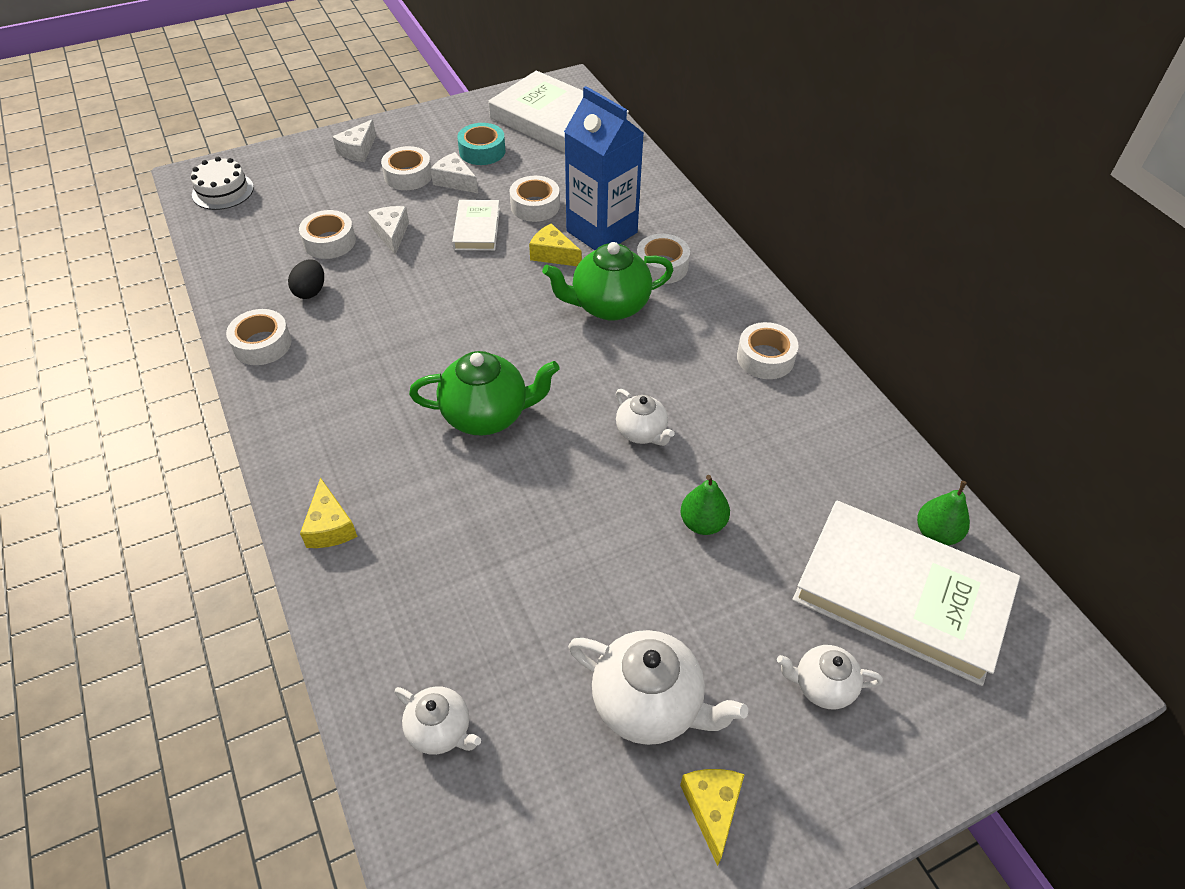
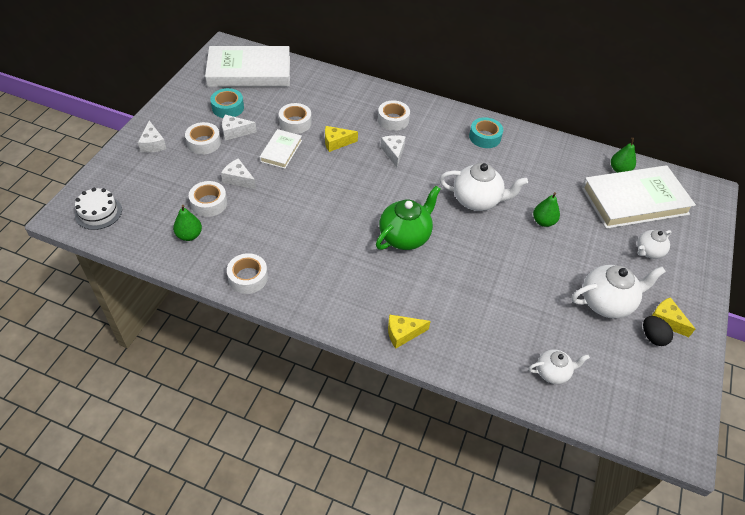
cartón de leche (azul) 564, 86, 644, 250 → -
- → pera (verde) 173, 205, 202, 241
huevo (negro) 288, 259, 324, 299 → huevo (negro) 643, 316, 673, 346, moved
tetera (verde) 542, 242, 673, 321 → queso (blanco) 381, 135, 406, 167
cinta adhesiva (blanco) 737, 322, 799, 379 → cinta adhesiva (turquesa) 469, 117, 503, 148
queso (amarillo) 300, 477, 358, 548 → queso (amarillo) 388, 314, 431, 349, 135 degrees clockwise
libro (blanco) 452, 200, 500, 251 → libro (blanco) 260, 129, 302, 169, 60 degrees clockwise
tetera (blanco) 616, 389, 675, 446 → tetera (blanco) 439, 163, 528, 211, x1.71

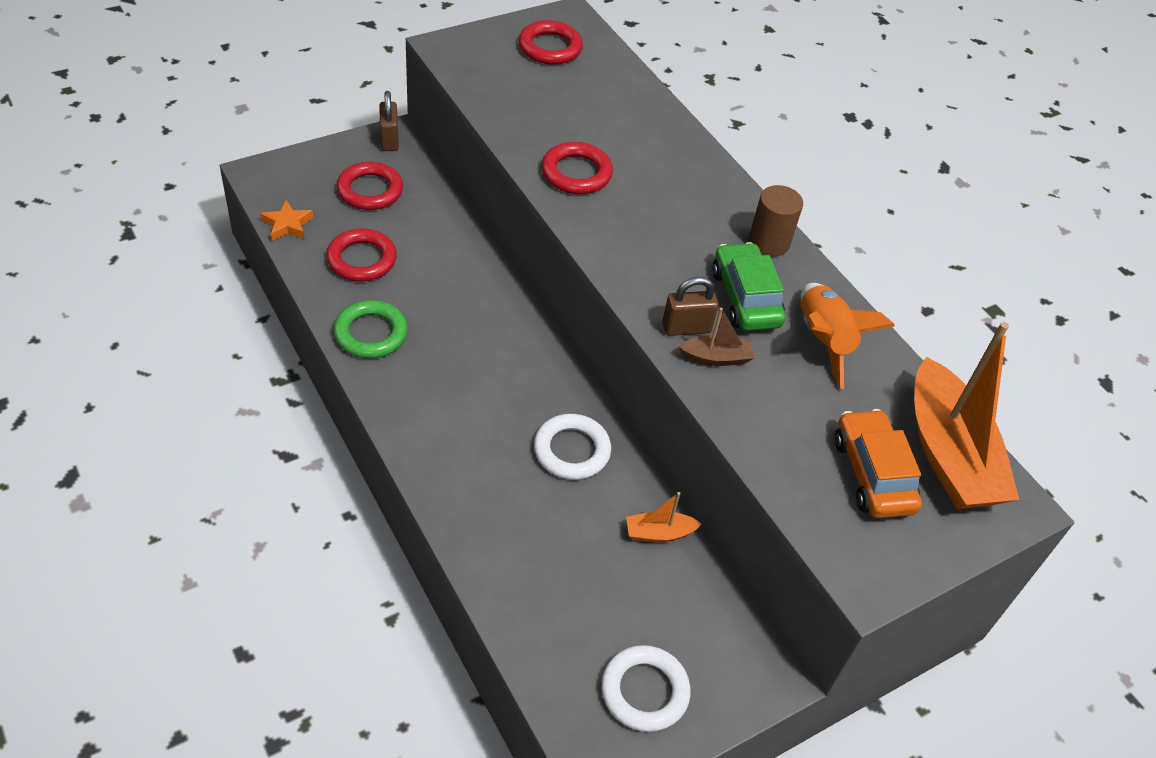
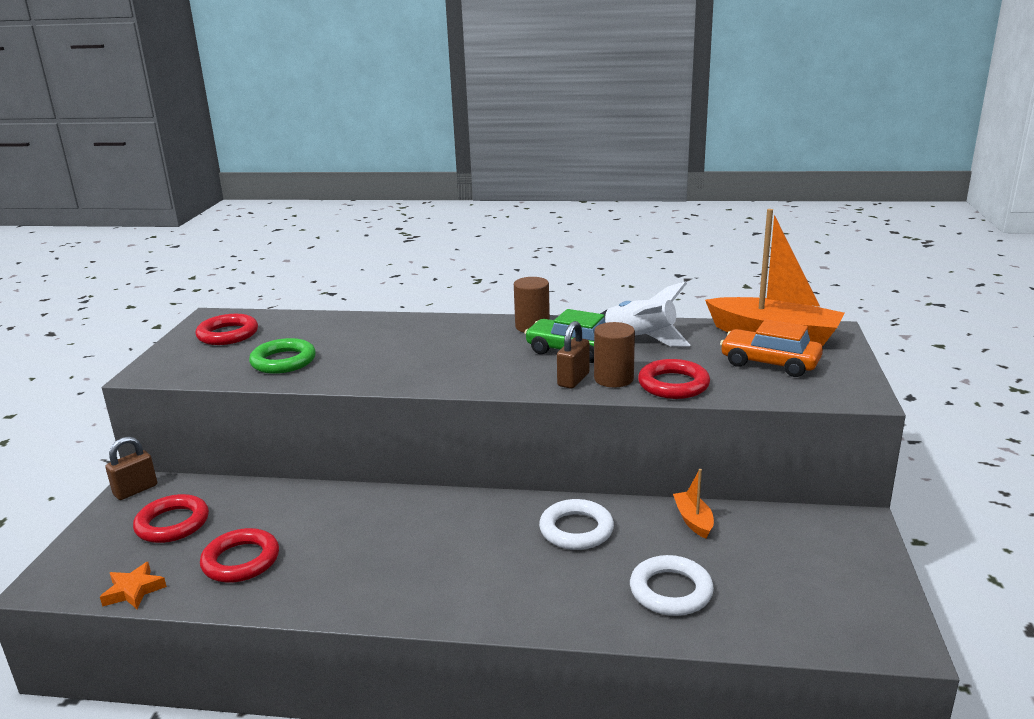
anillo (verde) 334, 300, 408, 358 → anillo (verde) 249, 338, 316, 374, moved
anillo (rojo) 542, 142, 613, 194 → anillo (rojo) 638, 359, 710, 399, moved
anillo (blanco) 601, 645, 691, 732 → anillo (blanco) 630, 555, 714, 616, moved
barco (marrón) 678, 308, 754, 366 → cilindro (marrón) 594, 322, 635, 387
cohete (naranja) 801, 283, 895, 389 → cohete (blanco) 600, 281, 690, 347
candado (marrón) 379, 91, 399, 151 → candado (marrón) 105, 436, 157, 500, 75 degrees counterclockwise
barco (naranja) 626, 492, 702, 542 → barco (naranja) 673, 469, 714, 538, 135 degrees clockwise

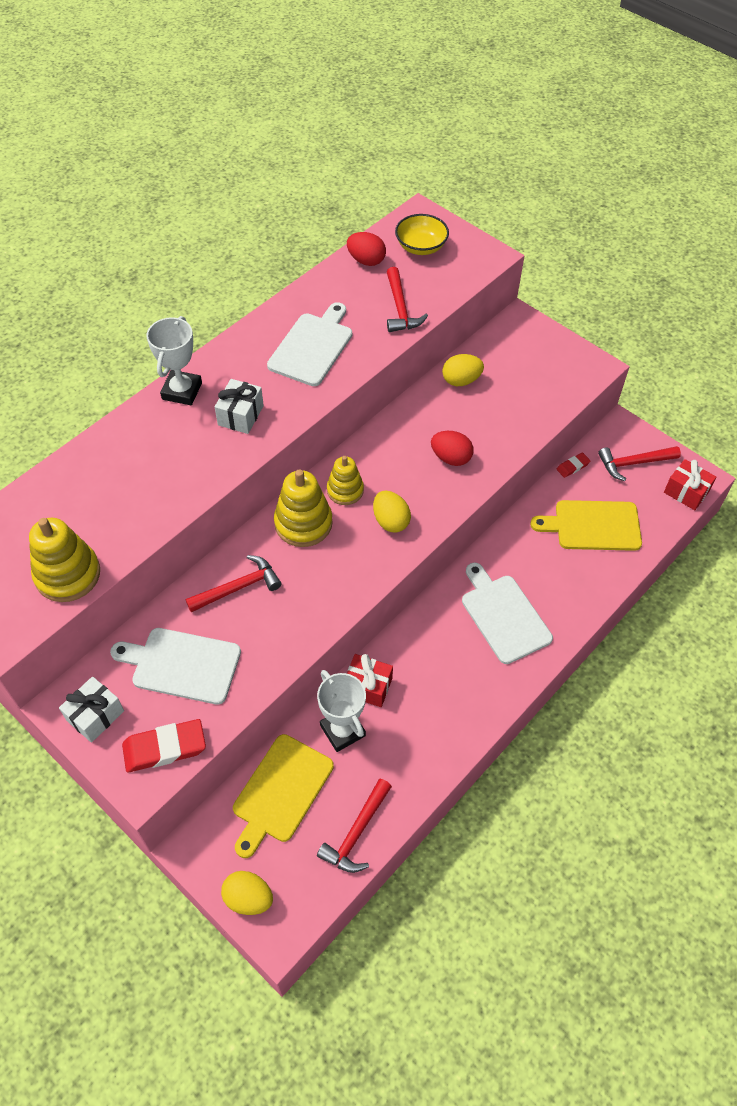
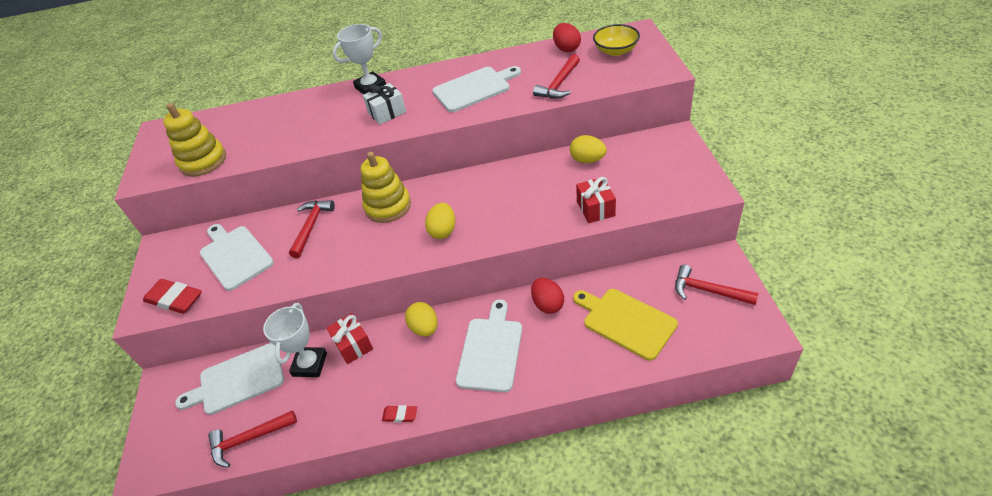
regalo (blanco) 59, 676, 124, 743 → -
juguete apilable (amarillo) 327, 456, 364, 505 → -
huevo (amarillo) 221, 871, 273, 915 → huevo (amarillo) 405, 302, 438, 337, moved
huevo (rojo) 431, 431, 474, 466 → huevo (rojo) 531, 278, 564, 314, moved
goma de borrar (rojo) 557, 452, 591, 478 → goma de borrar (rojo) 382, 405, 417, 422, moved
regalo (rojo) 664, 459, 716, 510 → regalo (rojo) 576, 177, 616, 223, moved
tabla de cortar (amarillo) 233, 734, 334, 858 → tabla de cortar (blanco) 175, 343, 284, 415
martillo (rojo) 185, 555, 282, 612 → martillo (rojo) 289, 200, 335, 258, 90 degrees counterclockwise

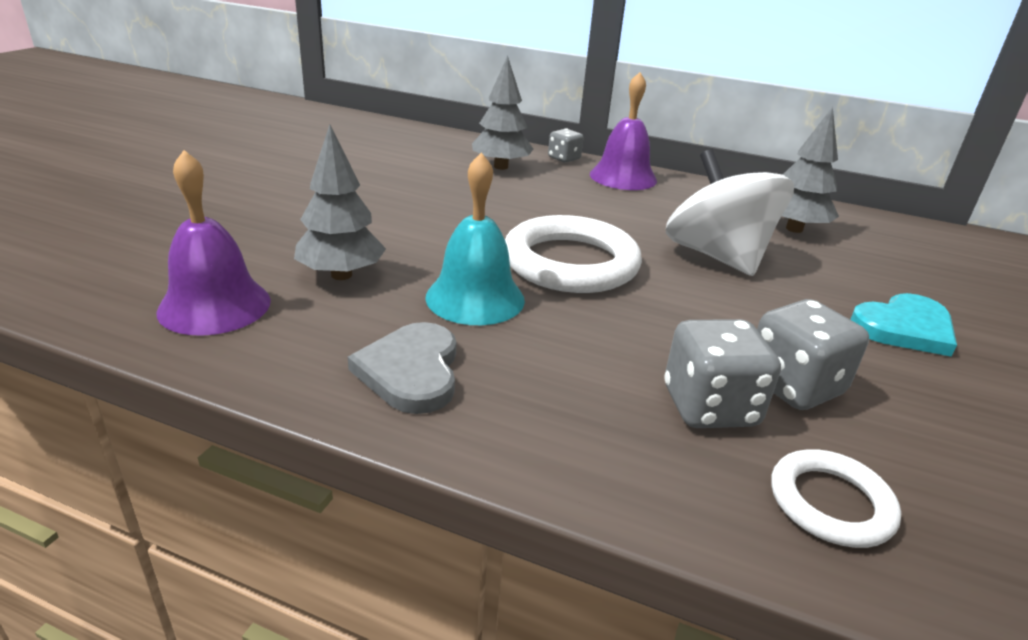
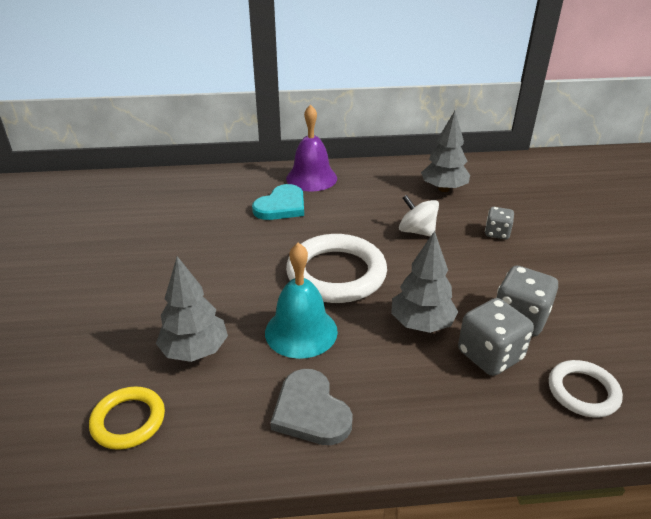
árbol (gris) 472, 55, 533, 170 → árbol (gris) 391, 231, 458, 333, moved
dado (gris) 548, 128, 583, 163 → dado (gris) 485, 207, 514, 240, moved
corazón (turquesa) 850, 293, 957, 357 → corazón (turquesa) 252, 184, 304, 220, moved
campana (morado) 156, 150, 271, 336 → anillo (amarillo) 89, 386, 165, 450
peonza (blanco) 666, 149, 794, 276 → peonza (blanco) 399, 195, 439, 237, x0.54

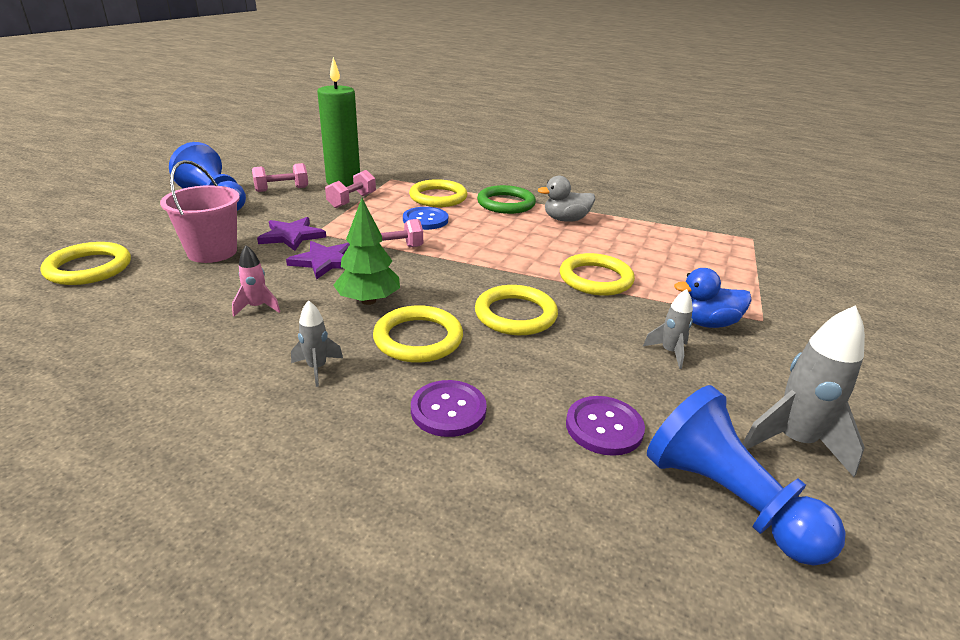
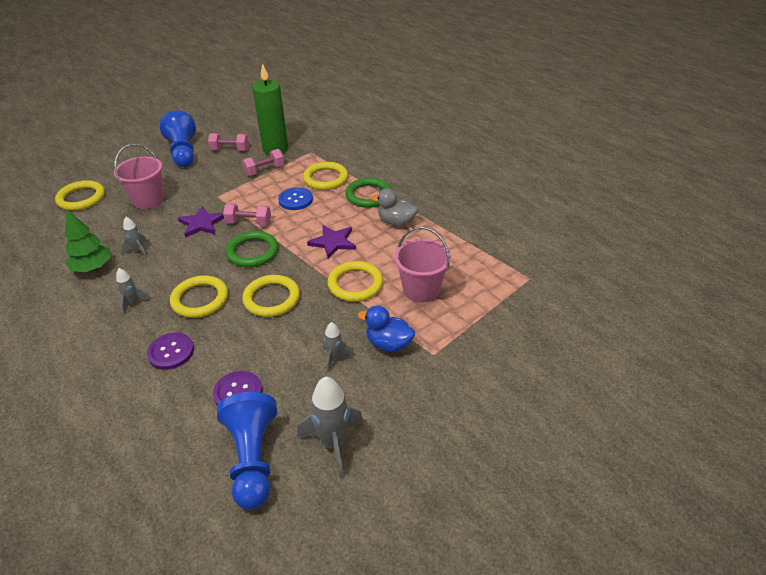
- → anillo (verde) 226, 231, 279, 267
- → balde (rosa) 394, 227, 451, 303
estrella (morado) 257, 217, 326, 251 → estrella (morado) 307, 225, 356, 259, moved
árbol (verde) 334, 198, 400, 305 → árbol (verde) 65, 210, 111, 272, moved
cohete (rosa) 232, 245, 280, 317 → cohete (gris) 121, 217, 147, 258

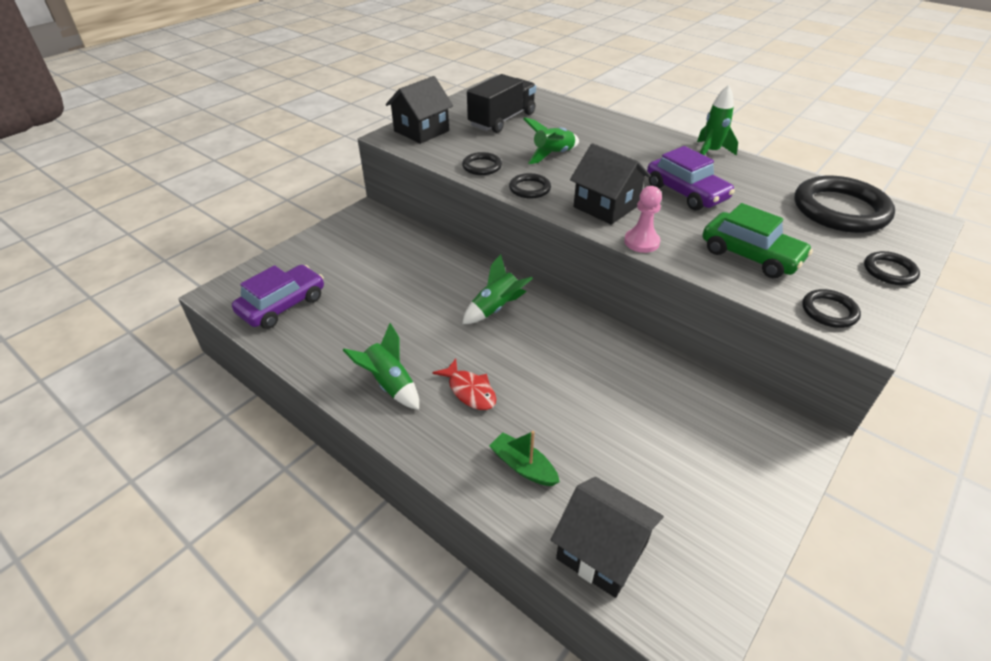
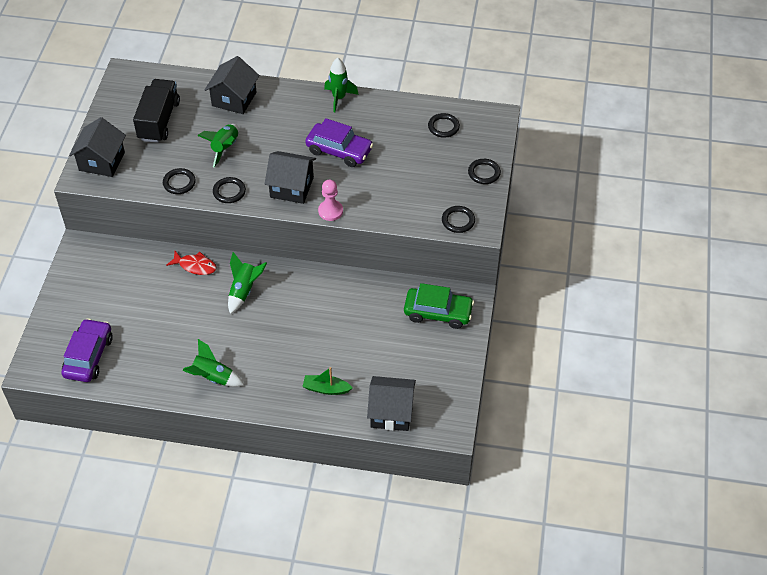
- → casa (negro) 205, 56, 260, 114
pez (rojo) 432, 359, 496, 410 → pez (rojo) 166, 251, 217, 275, moved
coche (verde) 703, 203, 813, 278 → coche (verde) 404, 283, 474, 329, moved
anillo (negro) 794, 176, 895, 233 → anillo (negro) 428, 113, 460, 138, x0.48

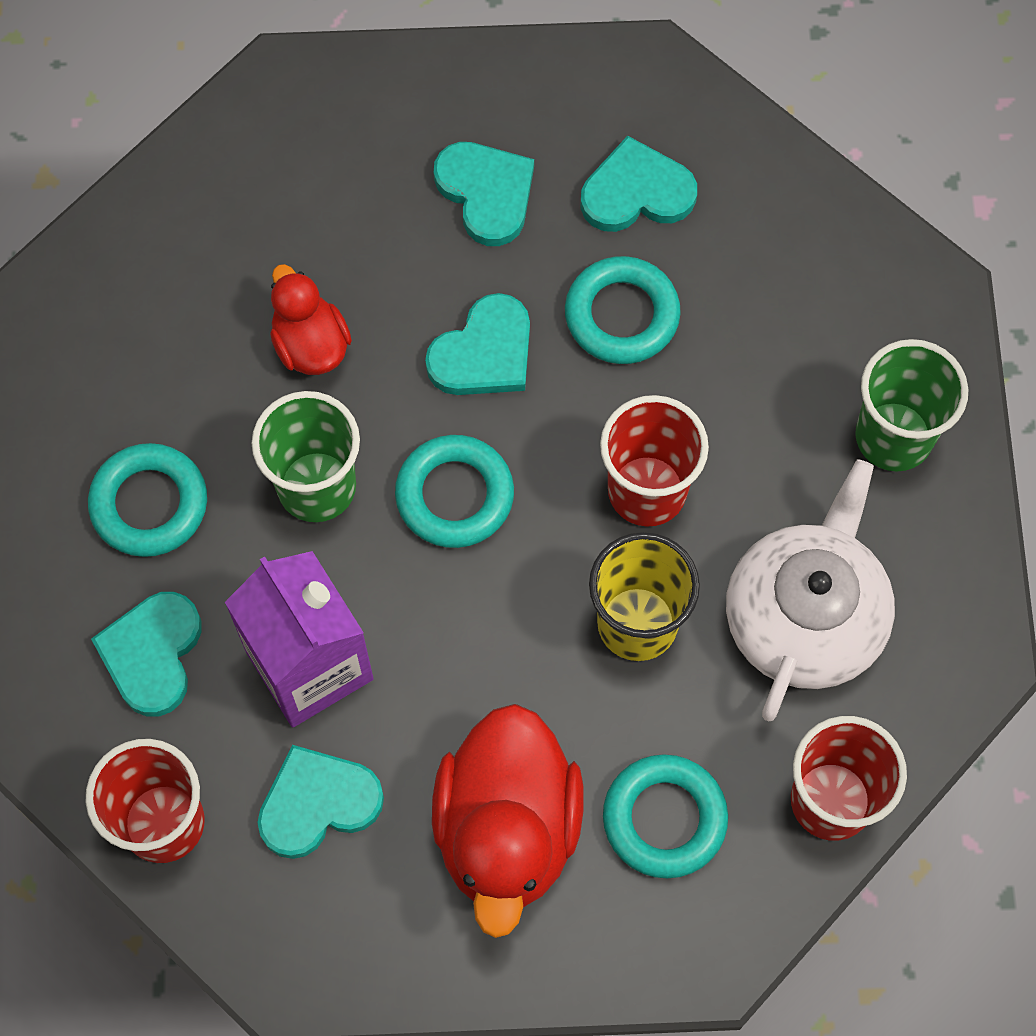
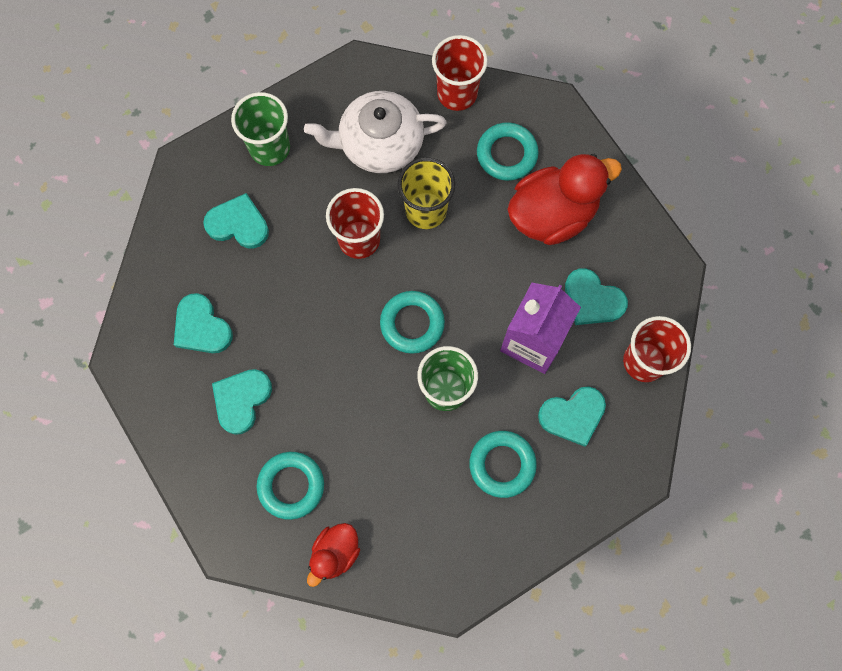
pato (rojo) 270, 264, 352, 375 → pato (rojo) 307, 523, 360, 587, moved
corazón (turquesa) 425, 293, 530, 395 → corazón (turquesa) 203, 193, 269, 249, moved
anillo (turquesa) 565, 256, 681, 364 → anillo (turquesa) 257, 452, 324, 520, moved

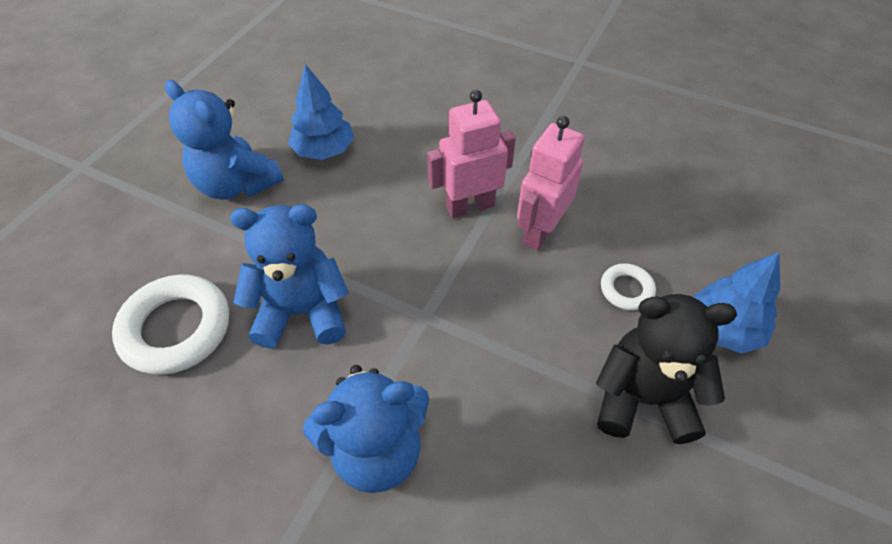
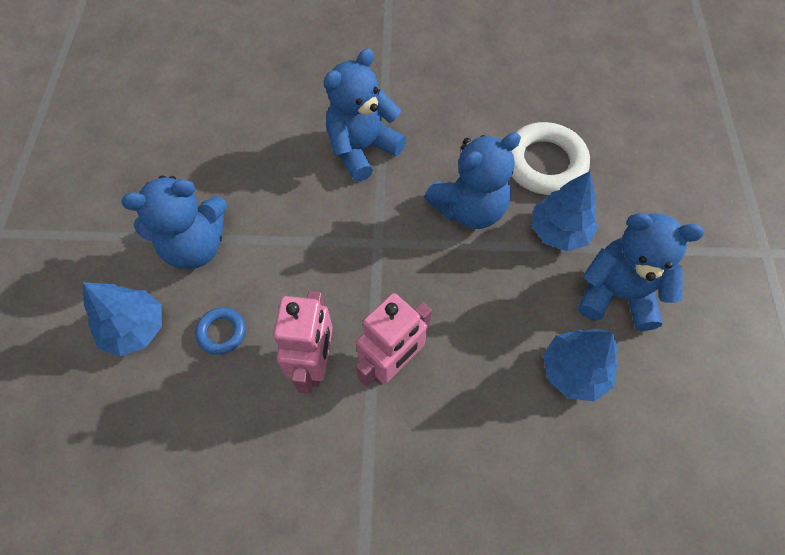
- → árbol (azul) 532, 171, 598, 251
osito (negro) 596, 294, 737, 444 → osito (azul) 122, 176, 227, 269
anillo (blanco) 601, 263, 656, 310 → anillo (azul) 195, 307, 245, 355

